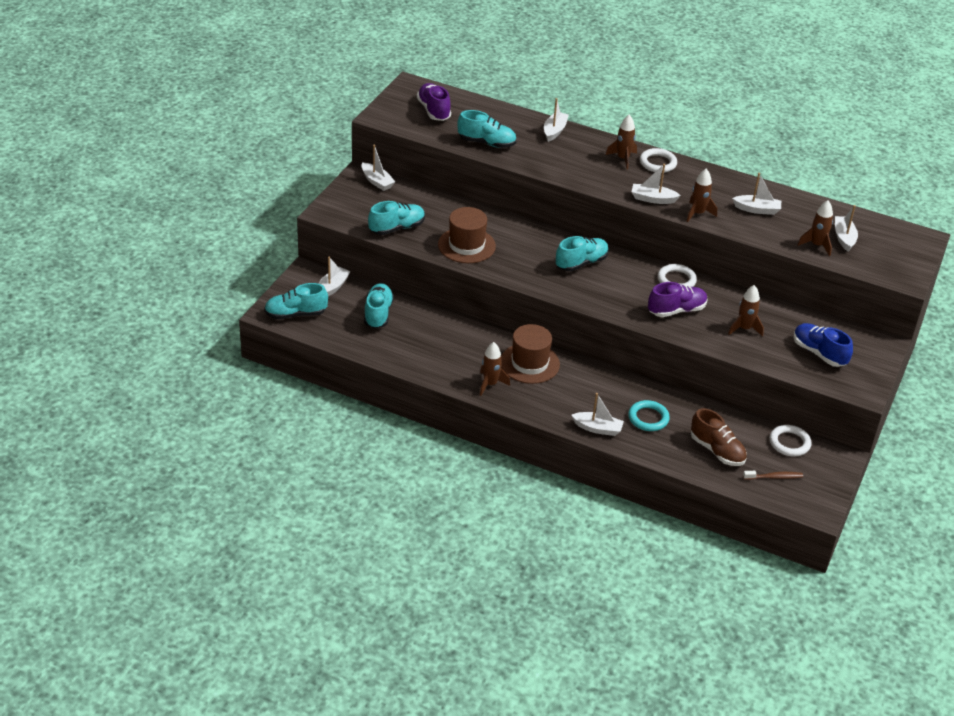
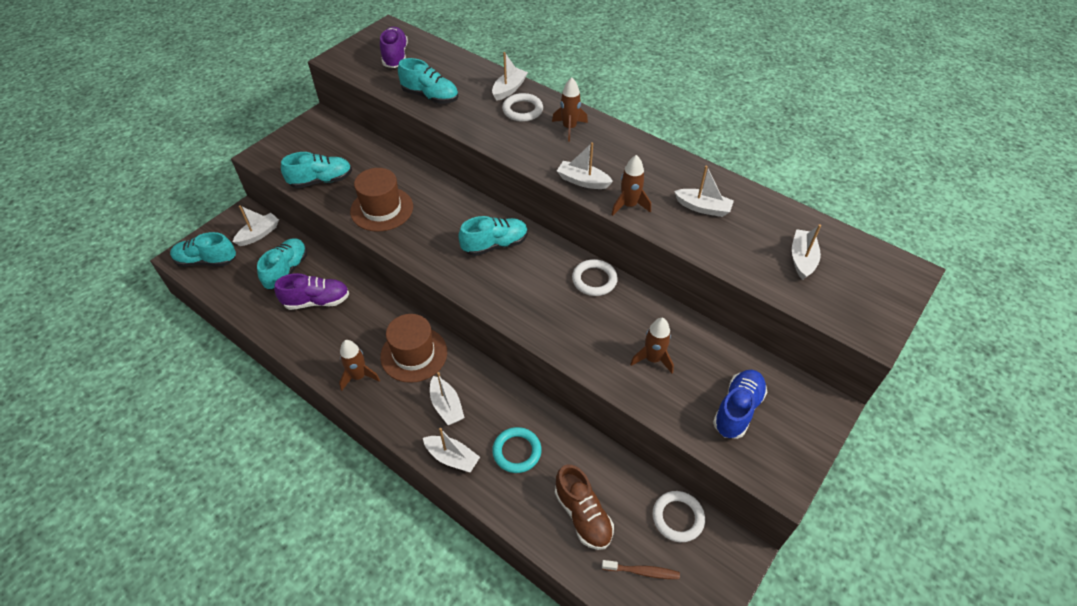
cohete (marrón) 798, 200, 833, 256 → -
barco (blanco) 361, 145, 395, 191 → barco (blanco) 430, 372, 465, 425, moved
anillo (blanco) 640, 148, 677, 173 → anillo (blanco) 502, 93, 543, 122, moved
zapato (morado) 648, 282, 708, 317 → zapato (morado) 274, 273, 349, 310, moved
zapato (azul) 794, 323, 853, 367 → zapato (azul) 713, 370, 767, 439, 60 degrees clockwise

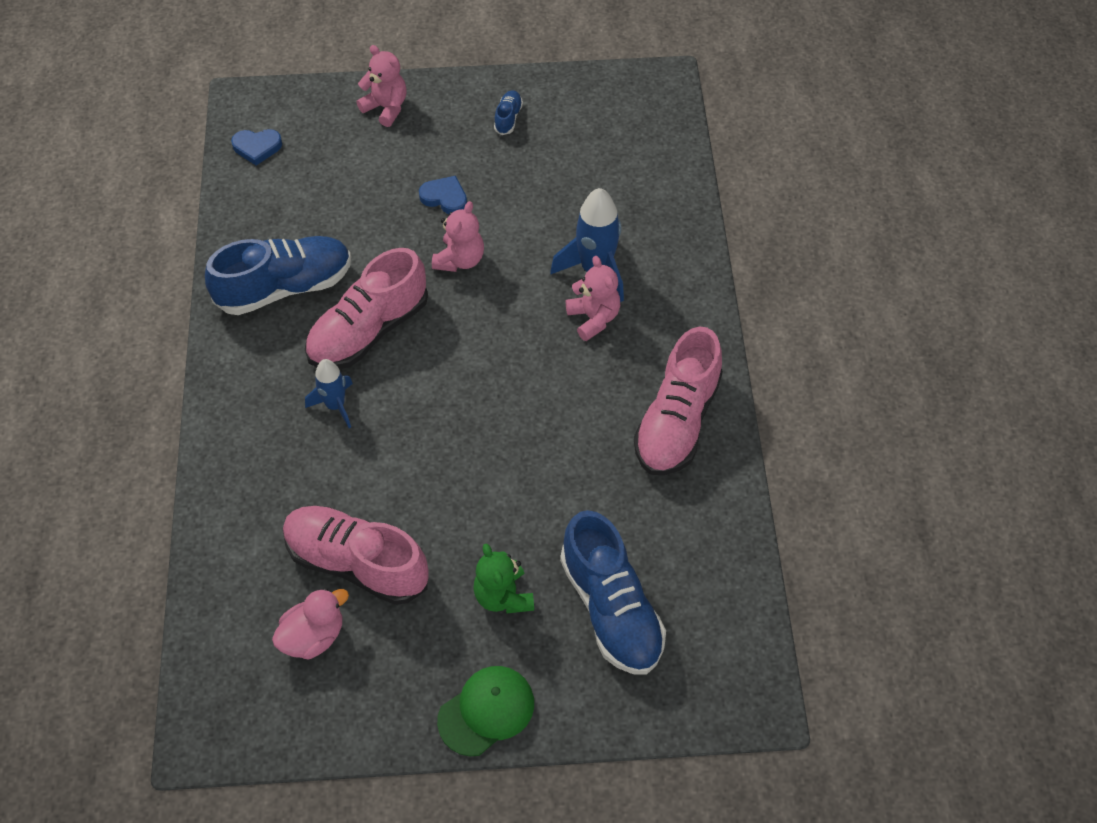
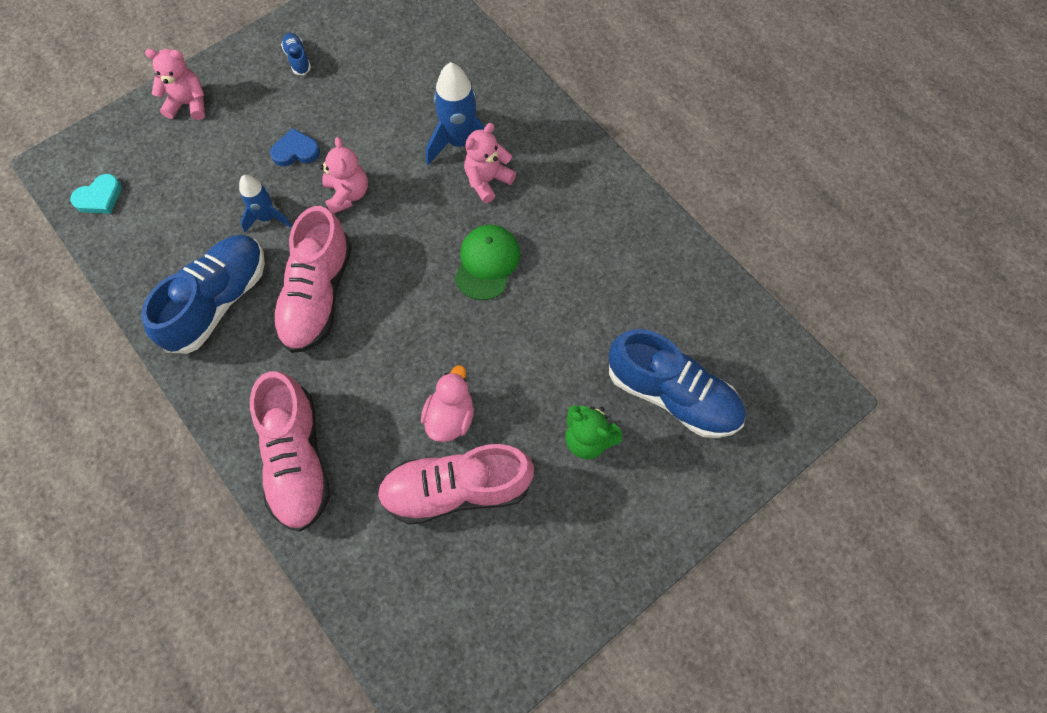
pato (rosa) 272, 588, 349, 660 → pato (rosa) 421, 365, 474, 442, moved
cohete (azul) 305, 359, 353, 428 → cohete (azul) 239, 175, 292, 233, moved
gorra (verde) 437, 666, 534, 756 → gorra (verde) 454, 225, 520, 300, moved
zapato (rosa) 634, 327, 723, 475 → zapato (rosa) 250, 371, 330, 532, moved
corazón (azul) 231, 129, 282, 165 → corazón (turquesa) 70, 174, 122, 214
osito (rosa) 566, 256, 620, 341 → osito (rosa) 464, 123, 516, 203, 75 degrees counterclockwise

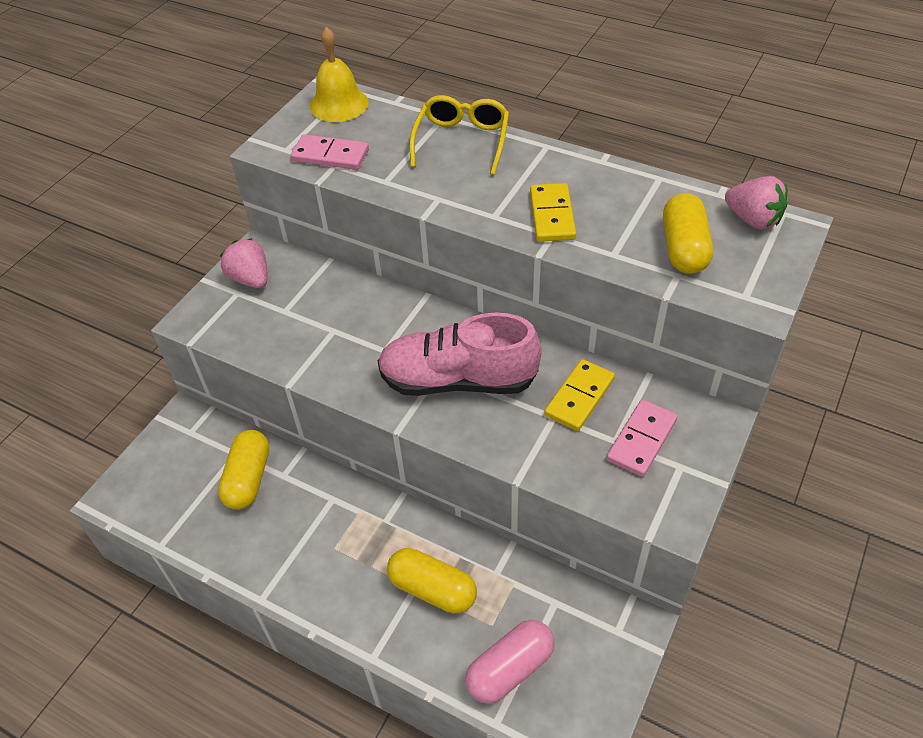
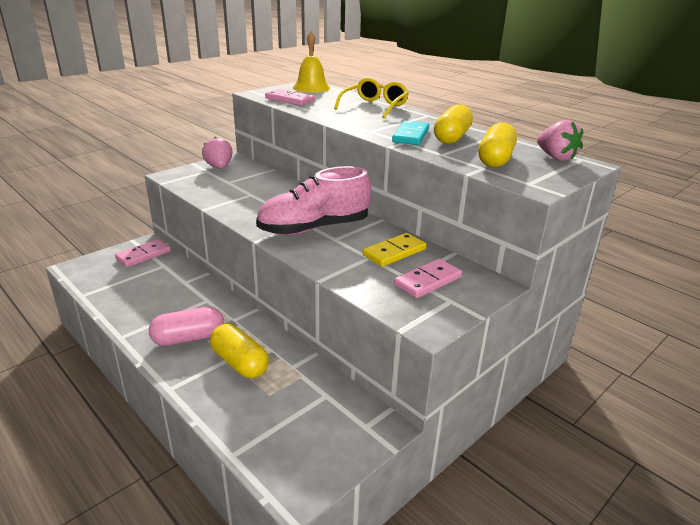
- → ficha de dominó (rosa) 115, 239, 171, 267
cápsula (amarillo) 218, 430, 269, 510 → cápsula (amarillo) 434, 104, 473, 144, moved
cápsula (rosa) 465, 620, 554, 704 → cápsula (rosa) 149, 307, 224, 346, moved
ficha de dominó (amarillo) 530, 183, 576, 242 → ficha de dominó (turquesa) 392, 121, 429, 145
zapato (rosa) 378, 312, 542, 396 → zapato (rosa) 256, 166, 371, 235, 45 degrees counterclockwise

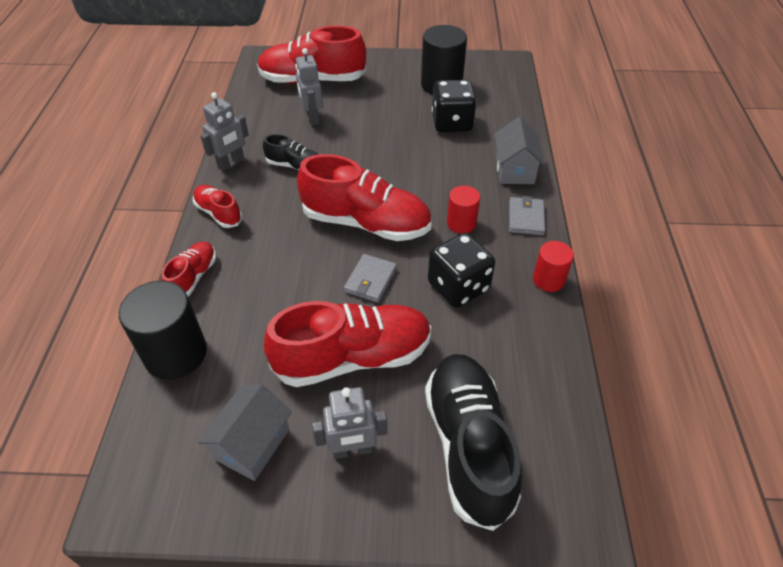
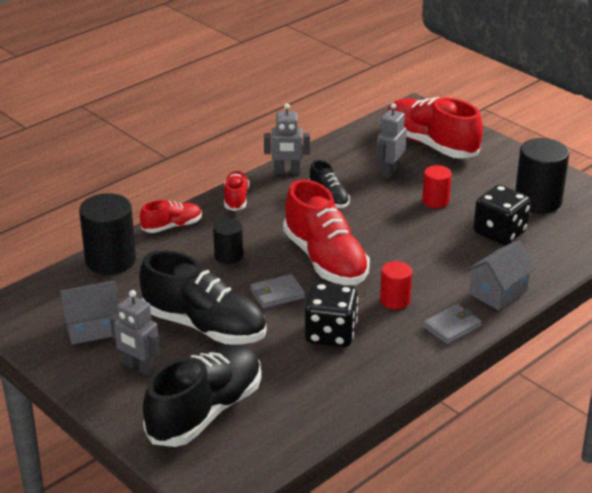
- → cilindro (negro) 213, 218, 243, 264
cilindro (rojo) 533, 241, 574, 292 → cilindro (rojo) 422, 165, 452, 208, moved
zapato (rojo) 264, 301, 431, 387 → zapato (negro) 139, 250, 267, 345

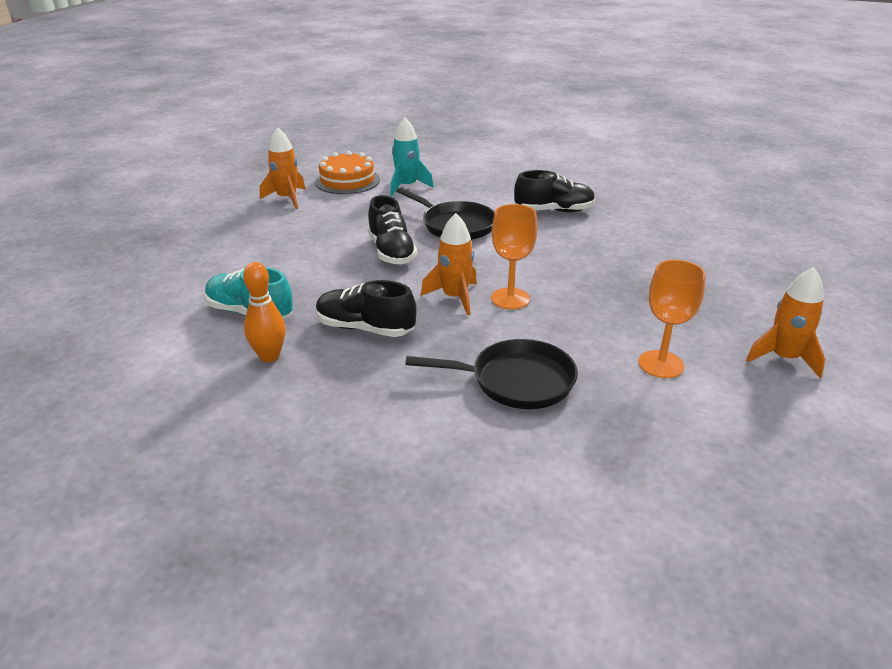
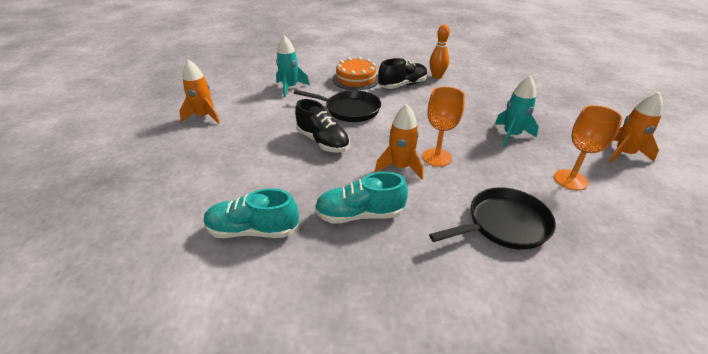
- → cohete (turquesa) 495, 75, 539, 147
bolo (naranja) 243, 262, 286, 362 → bolo (naranja) 429, 25, 450, 79, moved
tarta (naranja) 315, 151, 380, 194 → tarta (naranja) 332, 57, 379, 90, moved
zapato (negro) 316, 280, 417, 337 → zapato (turquesa) 315, 172, 408, 224

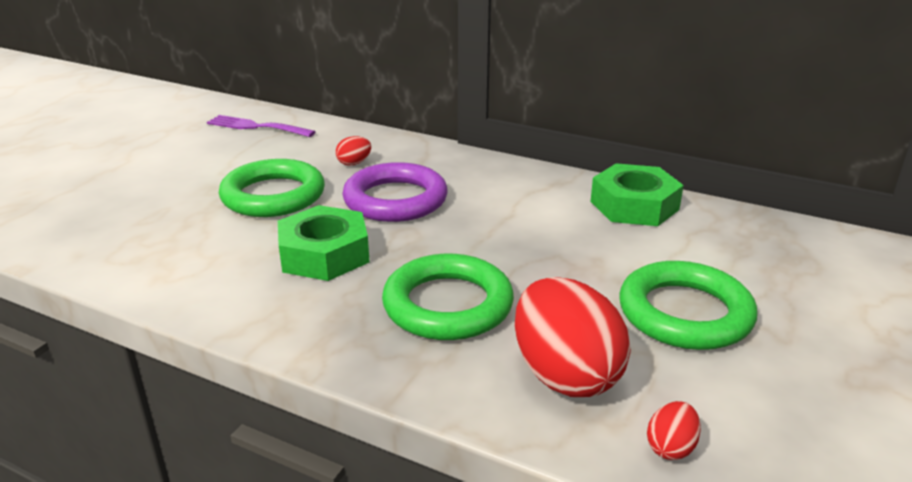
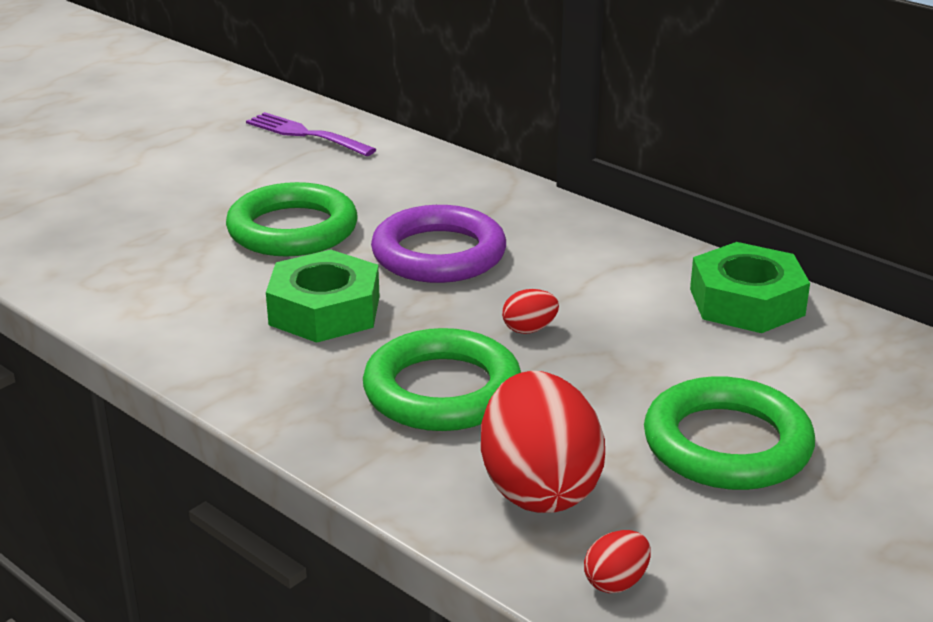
huevo (rojo) 336, 136, 371, 166 → huevo (rojo) 502, 289, 559, 334, moved

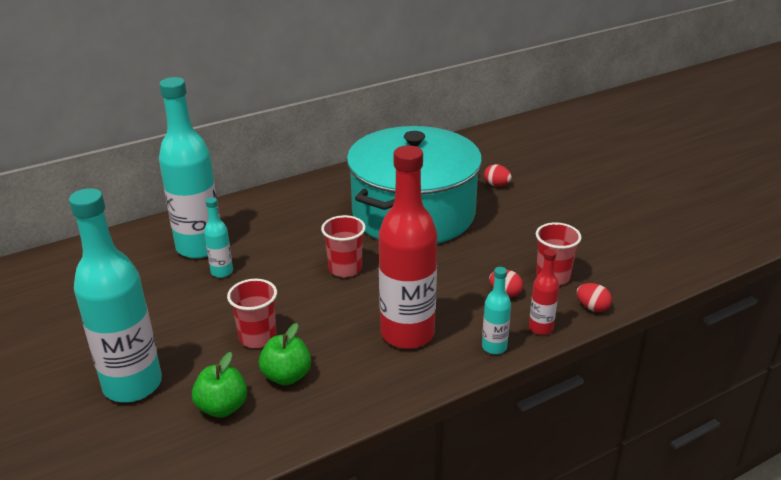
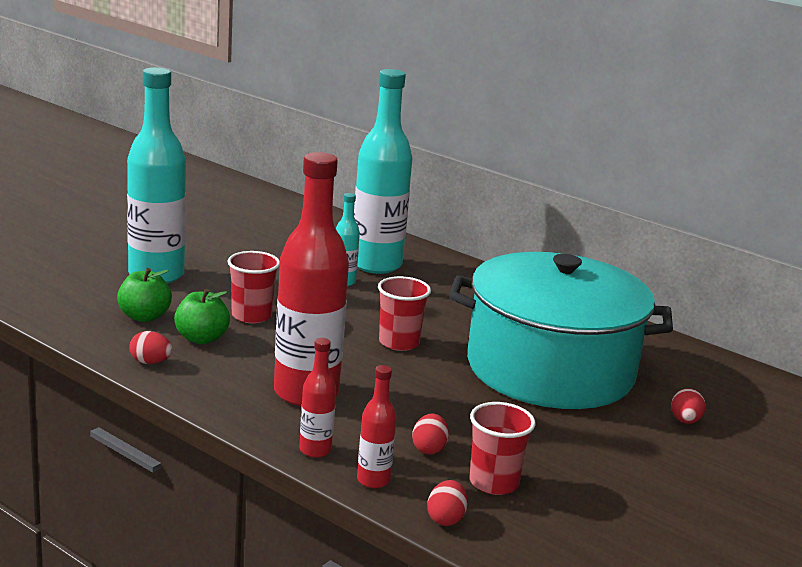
- → huevo (rojo) 129, 331, 172, 364
botella (turquesa) 482, 267, 511, 354 → botella (rojo) 299, 338, 336, 458

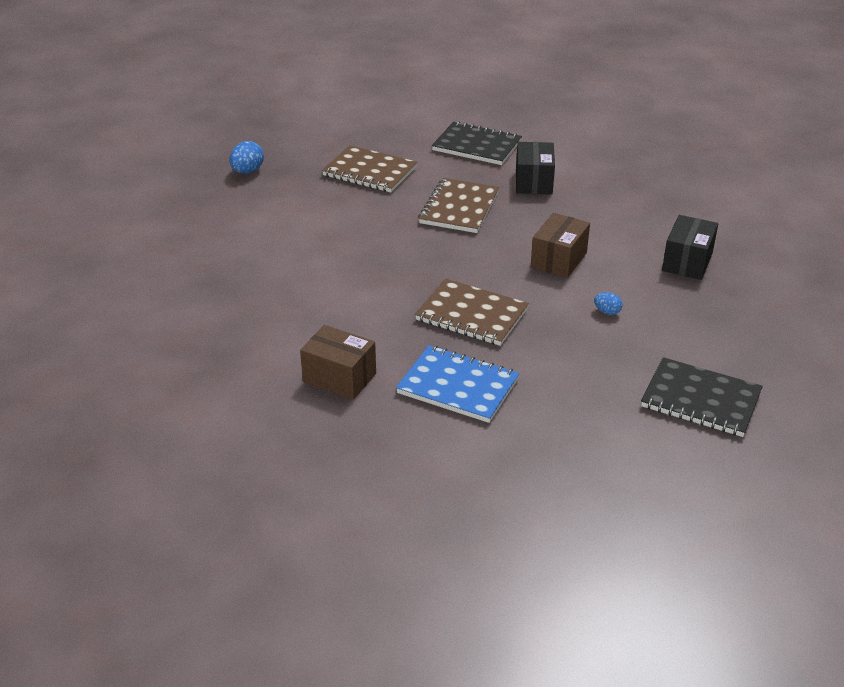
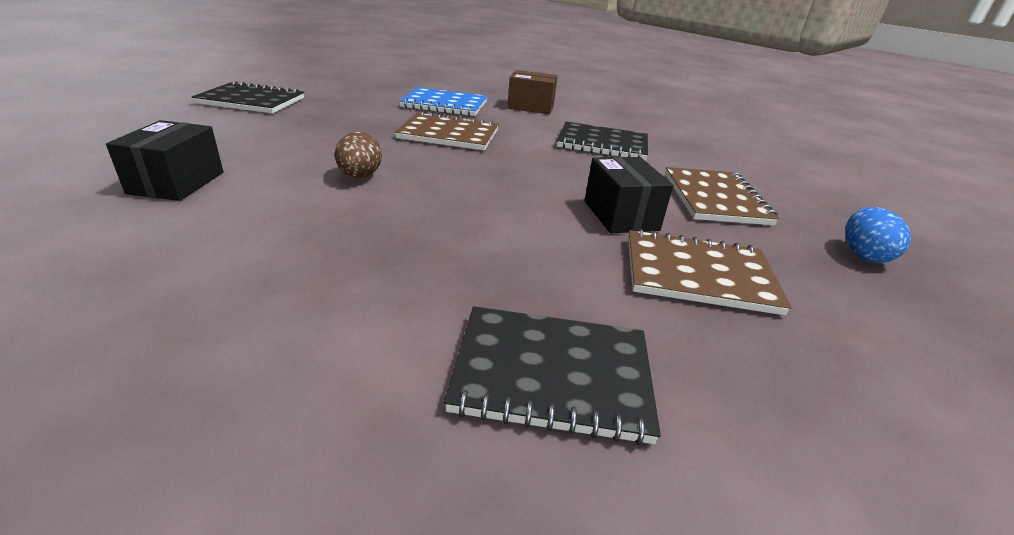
huevo (azul) 594, 292, 623, 315 → -
- → cuaderno (negro) 557, 122, 648, 160
cuaderno (marrón) 418, 178, 499, 233 → cuaderno (marrón) 665, 167, 779, 225, moved
caja (negro) 516, 142, 555, 195 → caja (negro) 584, 157, 673, 233, moved
caja (marrón) 531, 213, 590, 278 → huevo (marrón) 335, 132, 382, 178

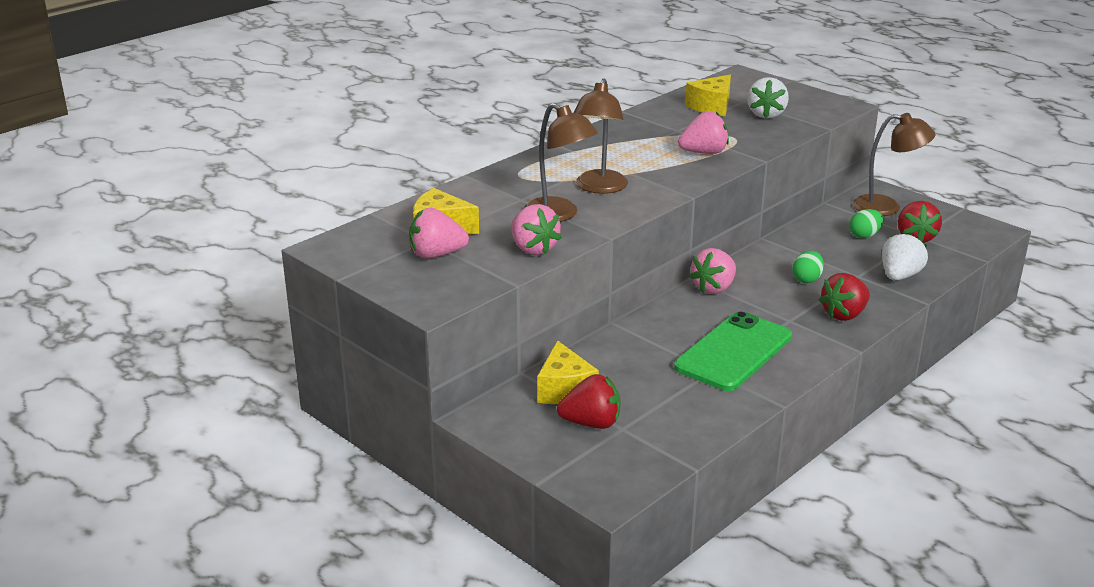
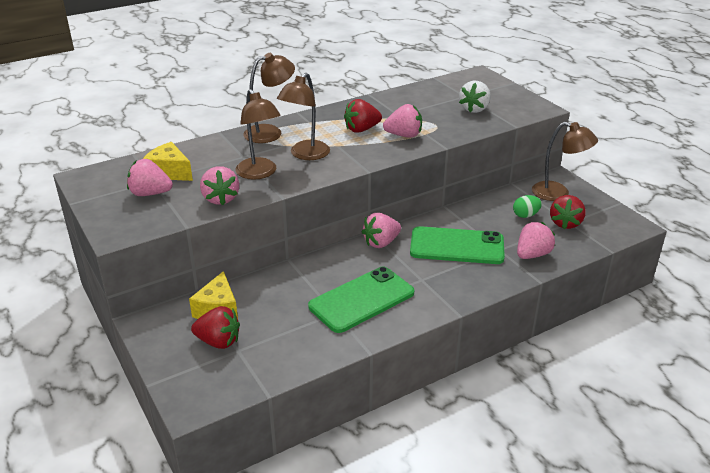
queso (amarillo) 685, 75, 731, 116 → -
- → lámpara (marrón) 244, 53, 295, 143
fresa (rojo) 819, 273, 870, 321 → fresa (rojo) 344, 99, 382, 133, moved
huevo (verde) 792, 251, 824, 283 → móvil (verde) 410, 226, 505, 264
fresa (blanco) 882, 232, 928, 281 → fresa (rosa) 517, 222, 555, 259

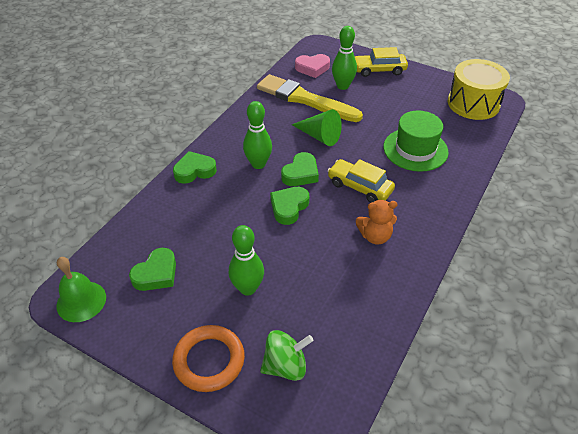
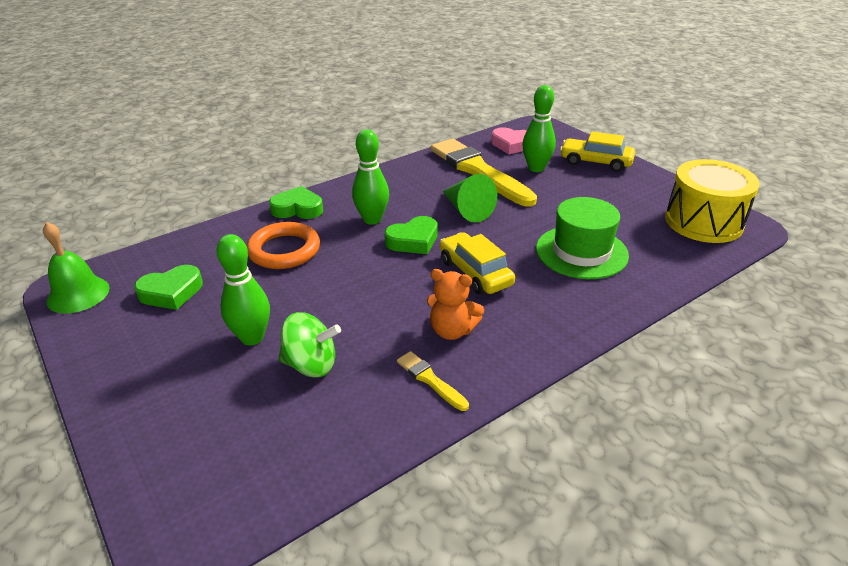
corazón (verde) 270, 187, 309, 225 → -
- → pincel (amarillo) 397, 351, 469, 411
anillo (naranja) 172, 325, 245, 392 → anillo (naranja) 247, 222, 320, 269, moved
peonza (verde) 260, 330, 314, 381 → peonza (verde) 278, 312, 341, 377, moved

